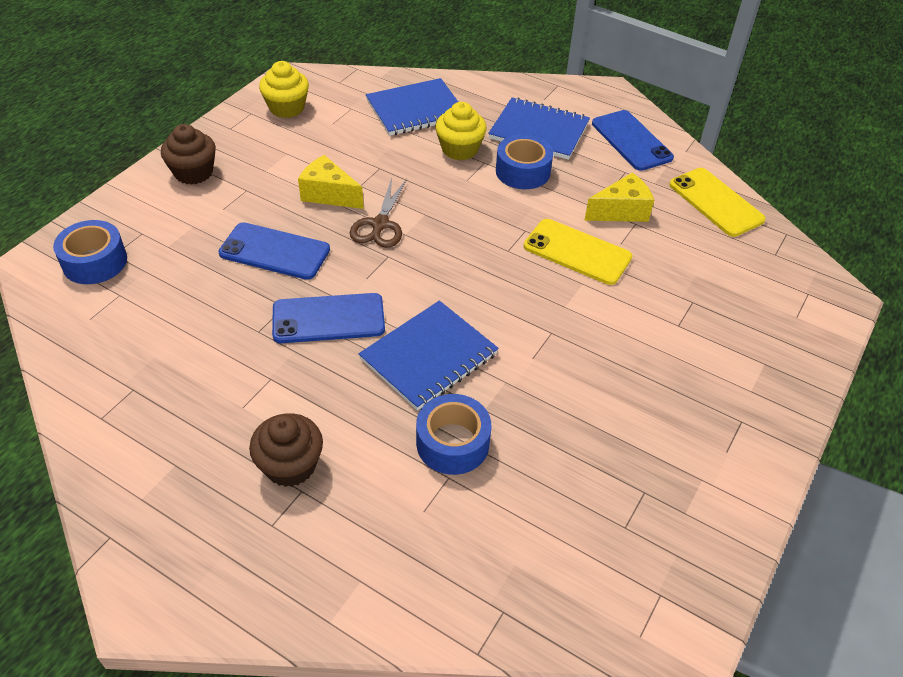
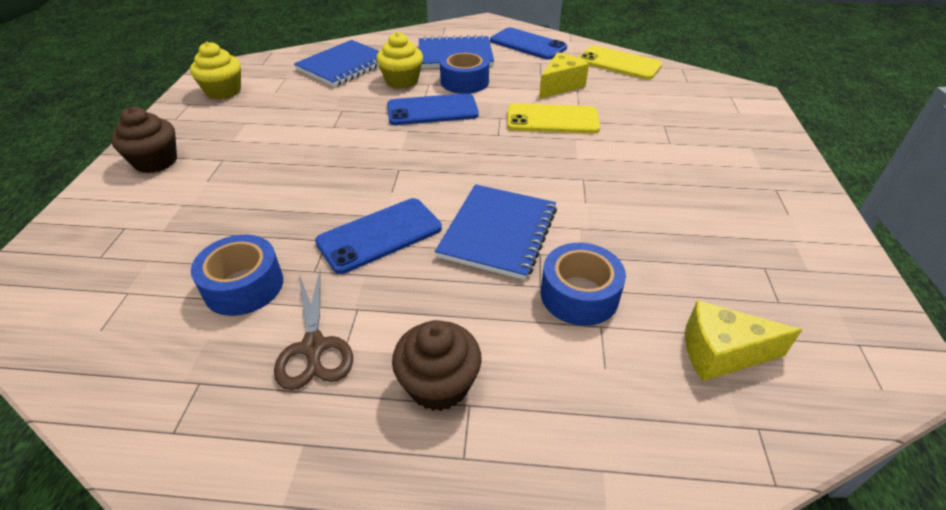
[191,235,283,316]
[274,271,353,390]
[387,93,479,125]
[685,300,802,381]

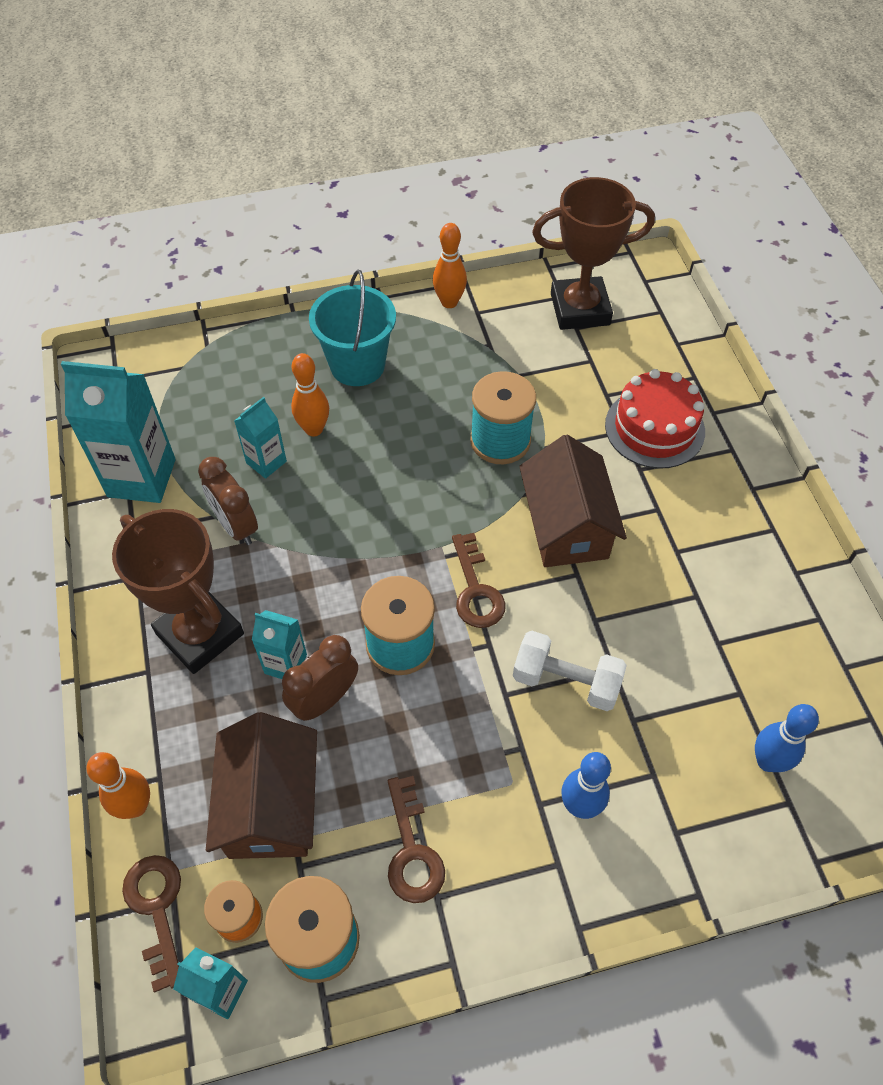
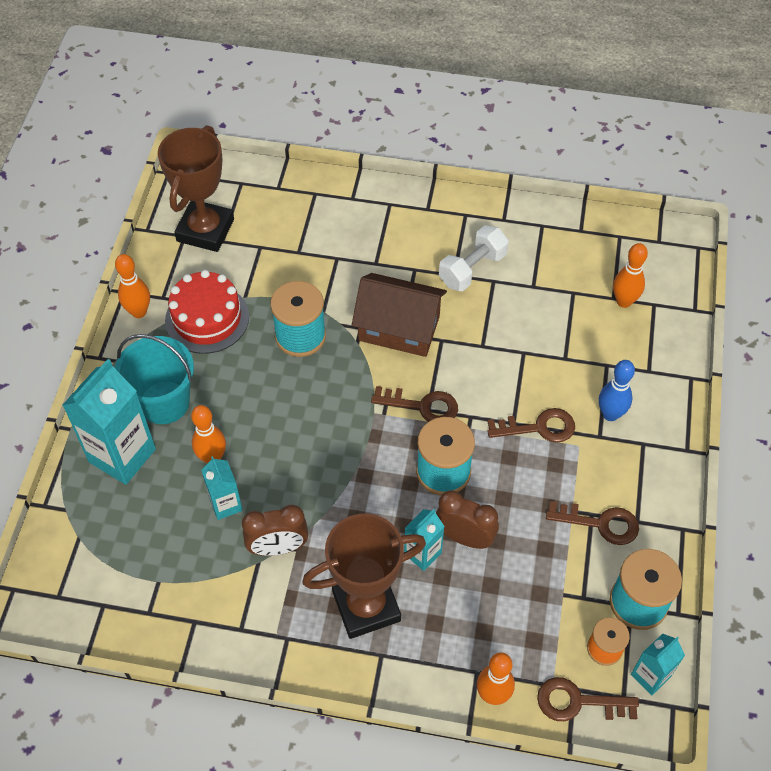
[63,359,156,485]
[165,270,249,354]
[436,490,499,549]
[439,225,509,291]
[488,408,575,443]
[613,243,648,308]
[206,712,317,859] (first image)

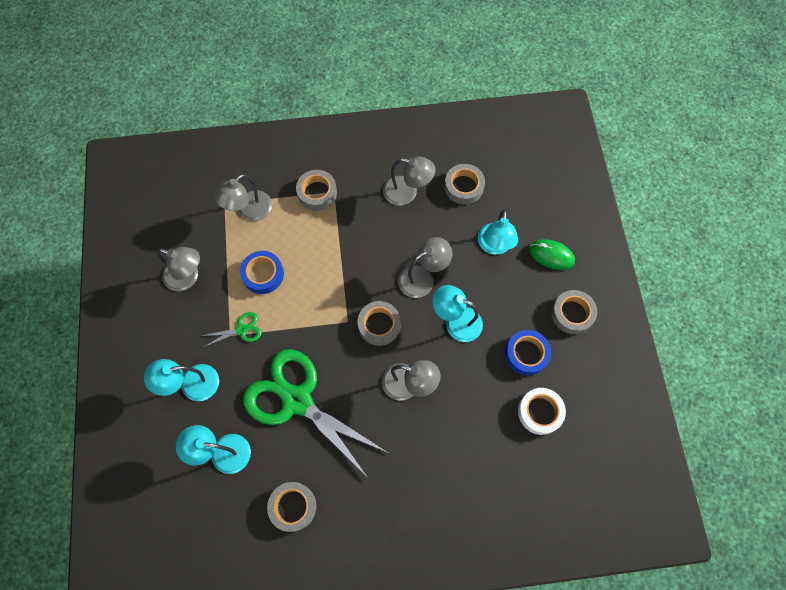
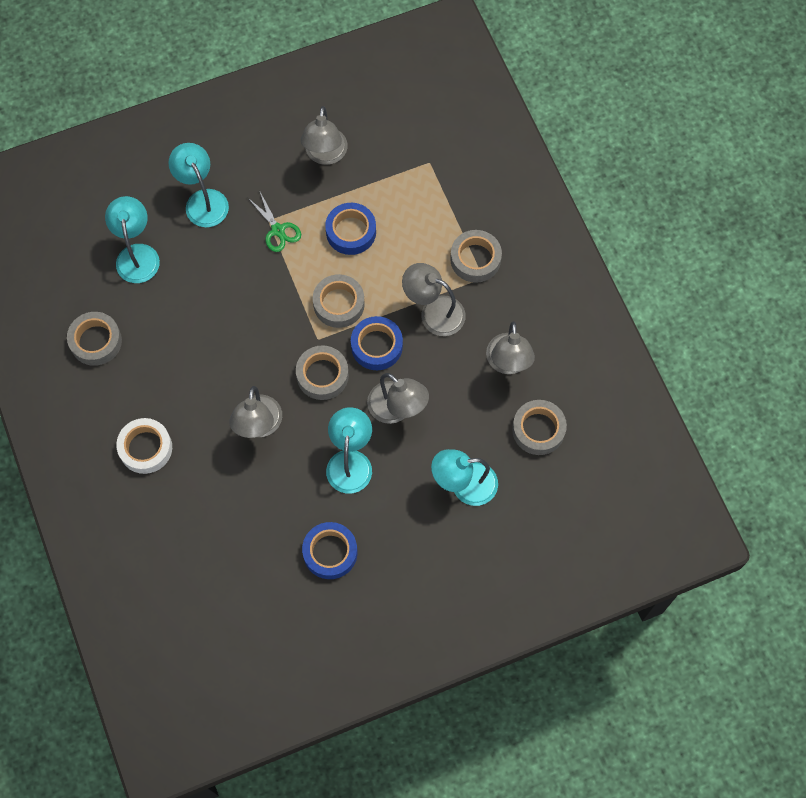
[116,418,172,474]
[313,274,365,328]
[351,316,403,370]
[402,263,466,336]
[243,349,388,479] (first image)
[529,239,575,270] (first image)

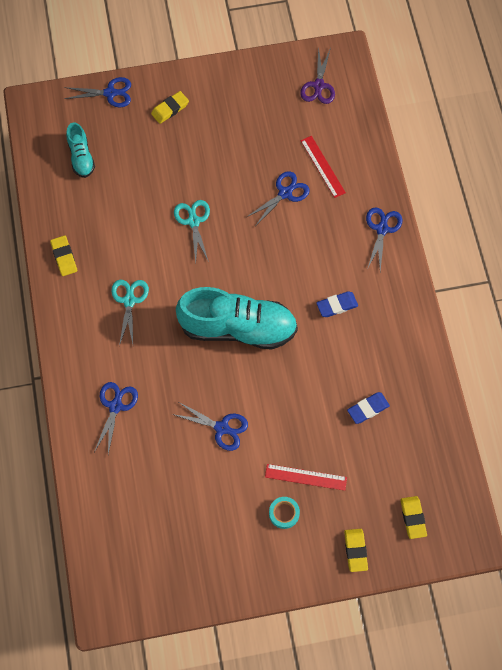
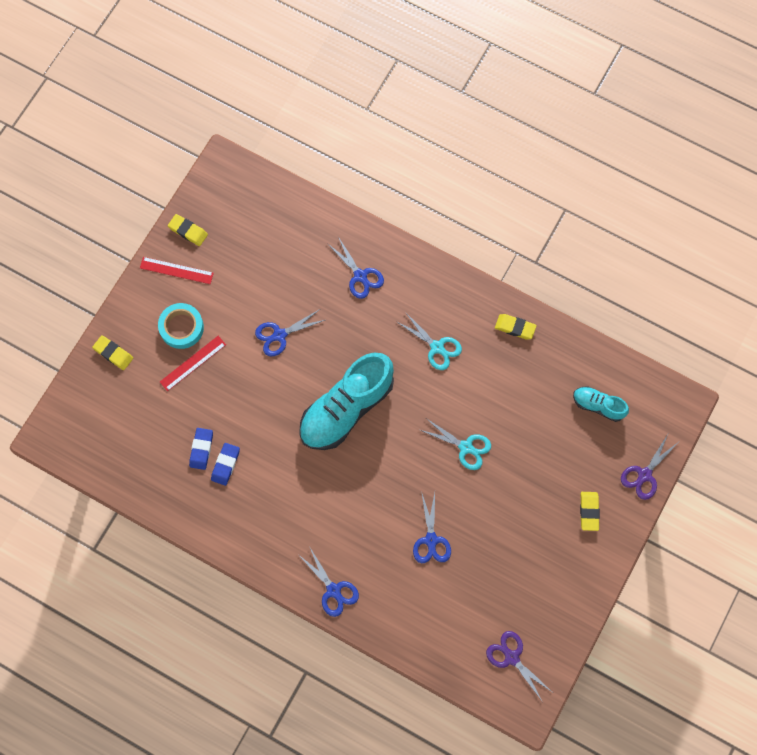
[140,257,214,284]
[158,303,204,349]
[168,214,208,246]
[211,443,240,486]
[621,434,678,500]

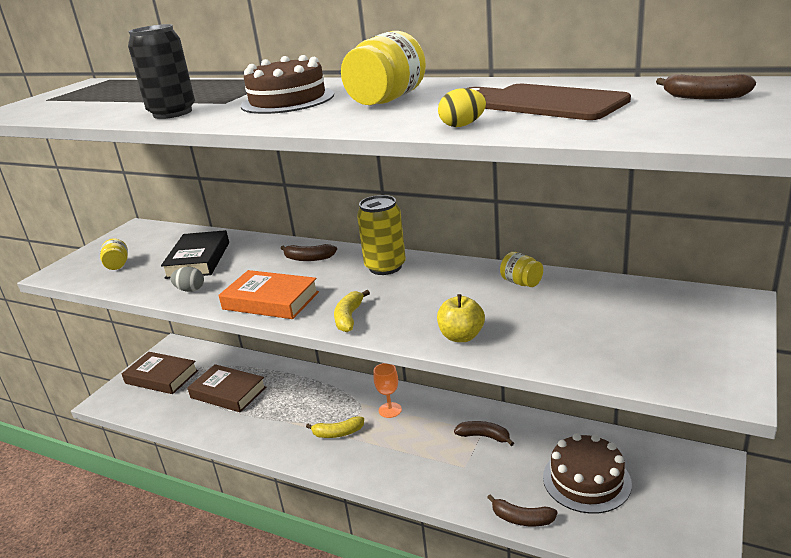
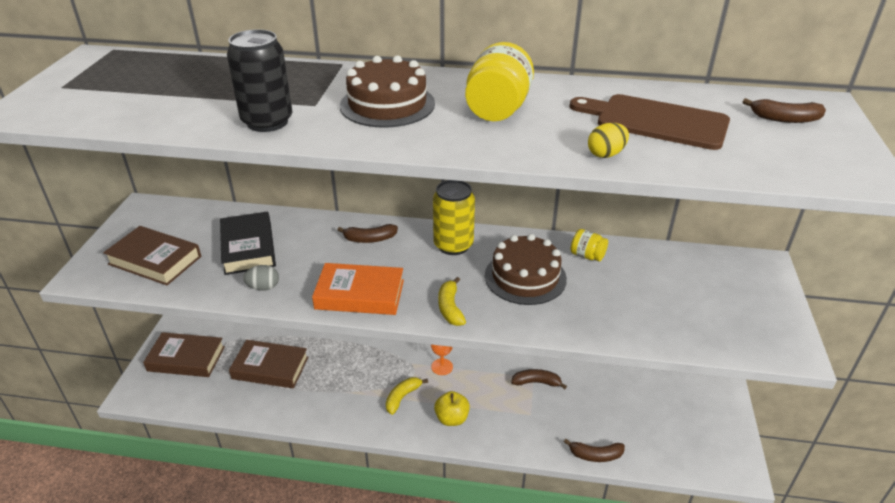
[103,226,201,285]
[386,377,428,415]
[434,391,470,426]
[485,234,567,305]

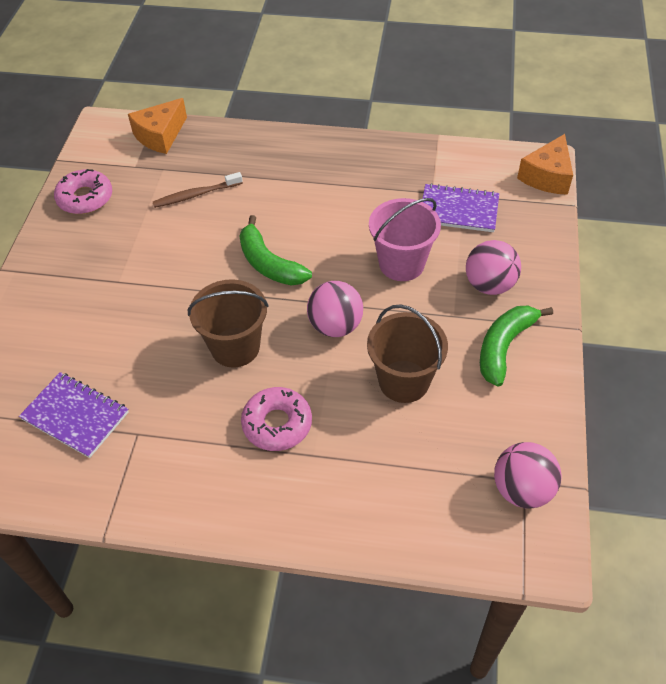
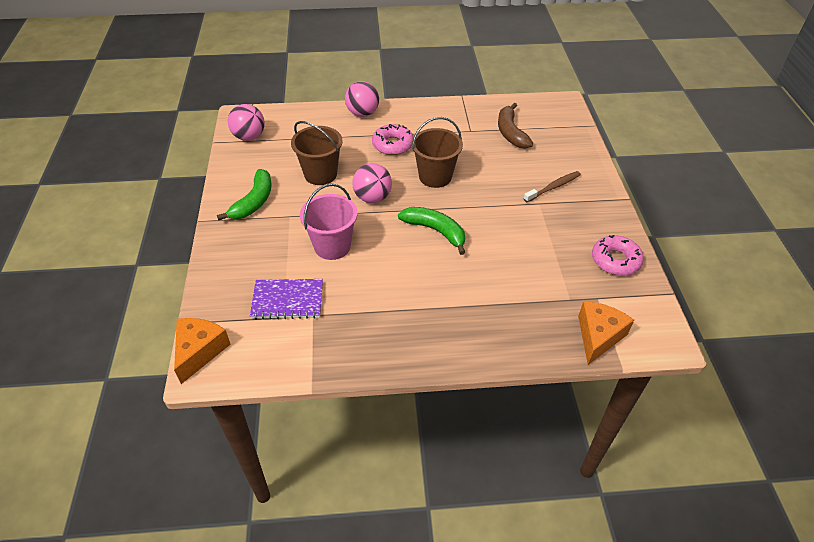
[345,81,379,117]
[498,103,533,149]
[524,171,581,202]

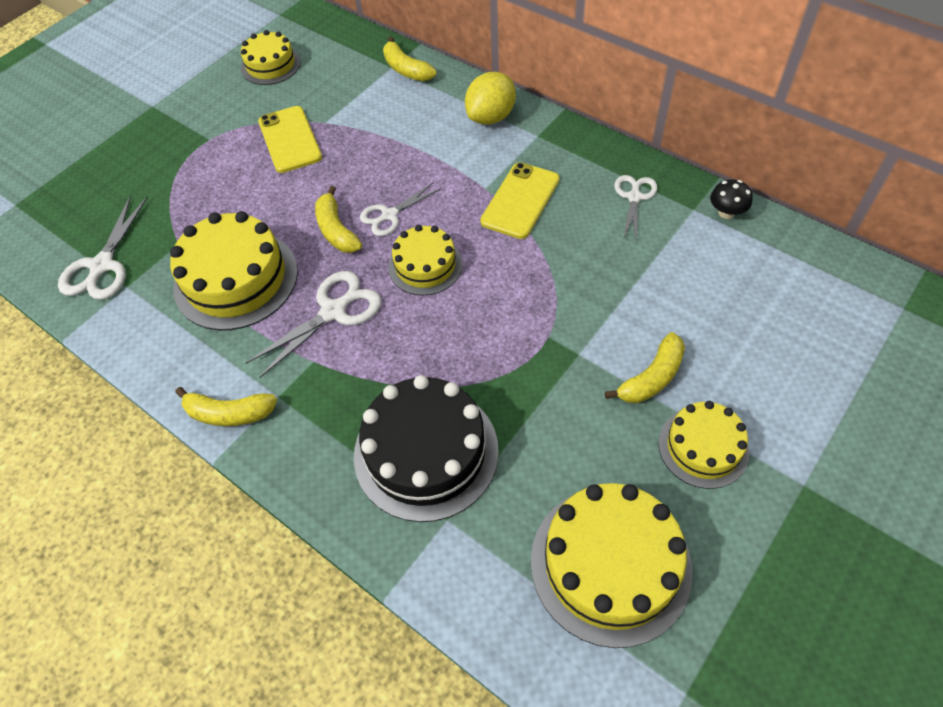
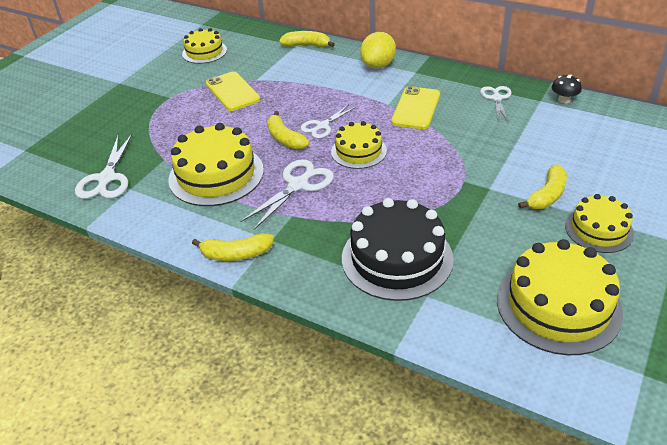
[279,31,335,47]

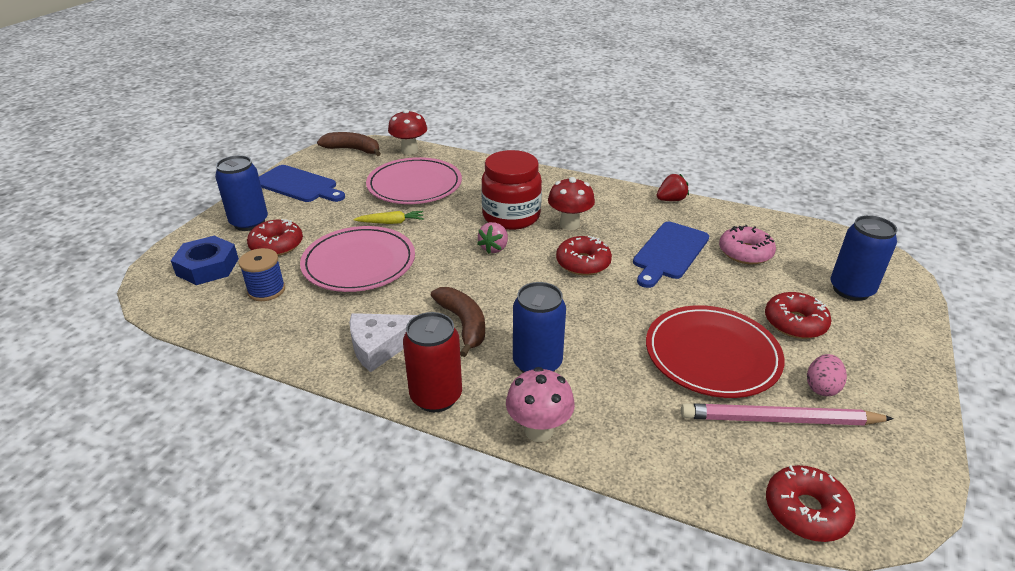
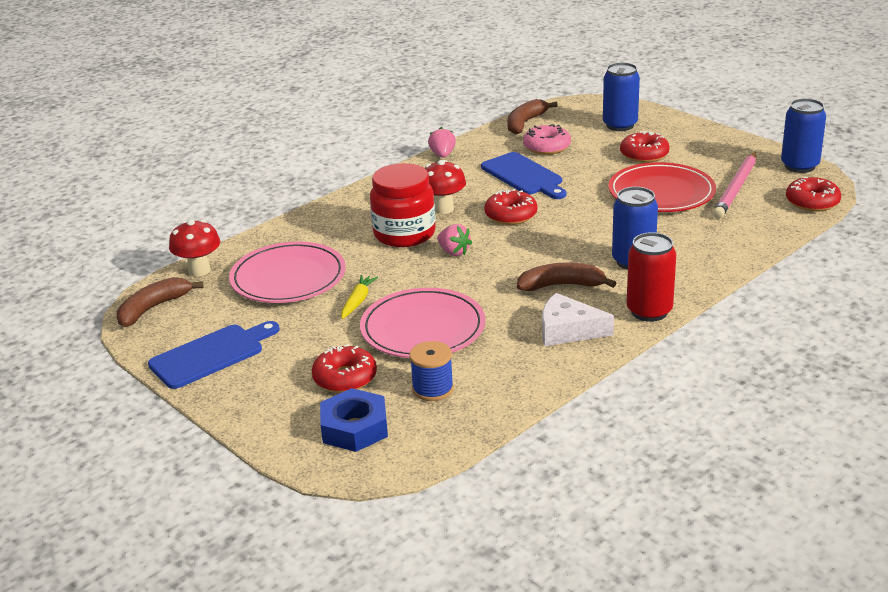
[428,127,456,158]
[507,99,558,135]
[542,293,614,346]
[781,98,826,173]
[506,367,575,442] (first image)
[807,354,847,396] (first image)

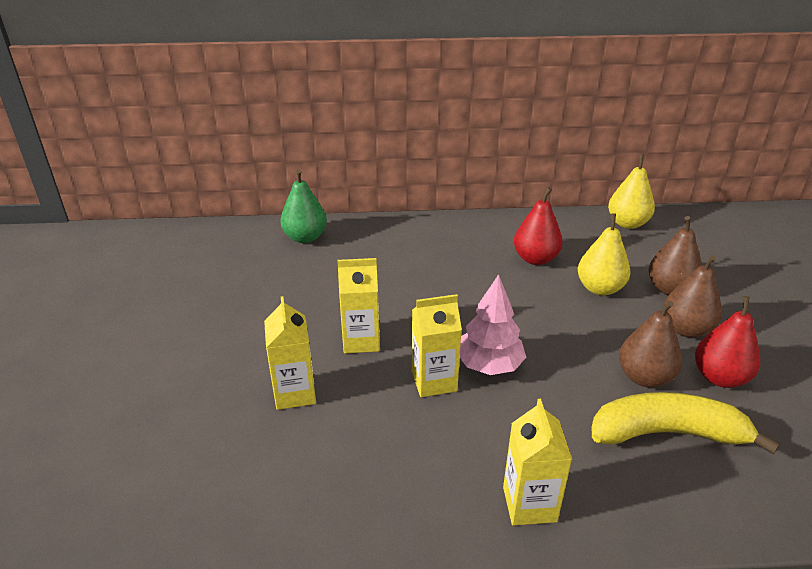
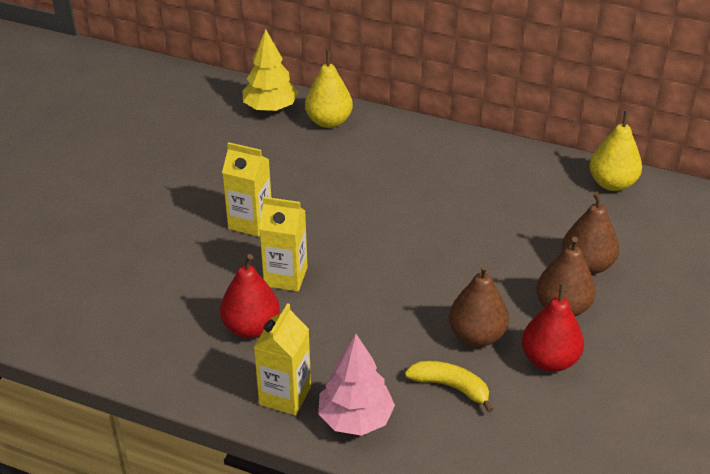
[220,254,280,338]
[242,29,298,112]
[305,51,353,128]
[318,334,395,436]
[405,360,493,413]
[264,296,316,410] (first image)

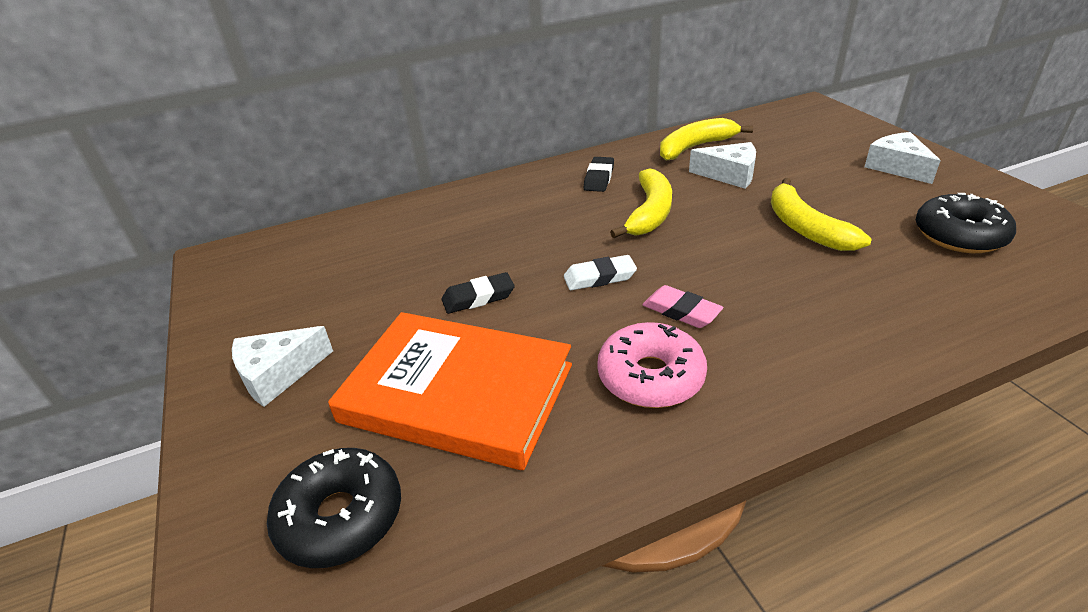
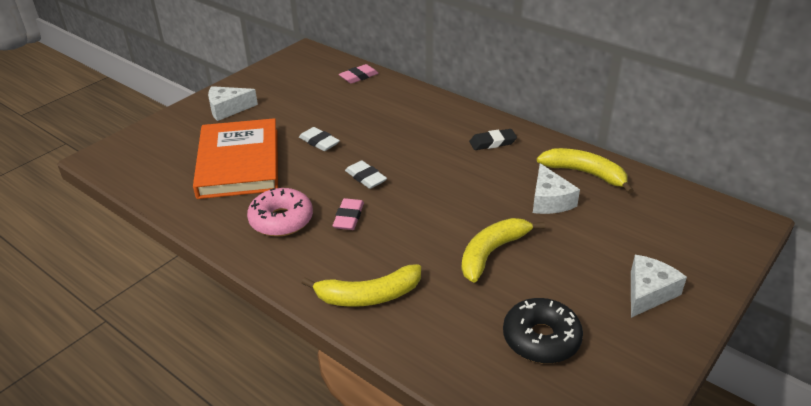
[208,86,258,121]
[299,127,340,151]
[302,264,421,307]
[339,64,379,84]
[267,448,401,568] (first image)

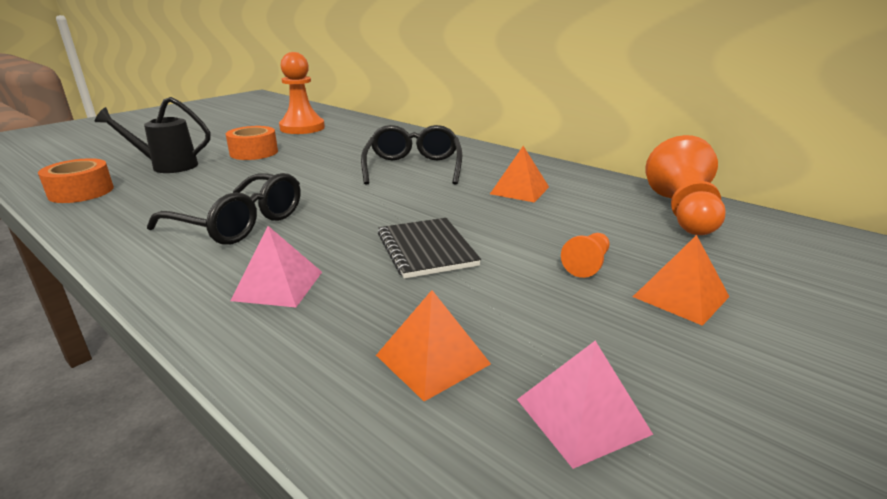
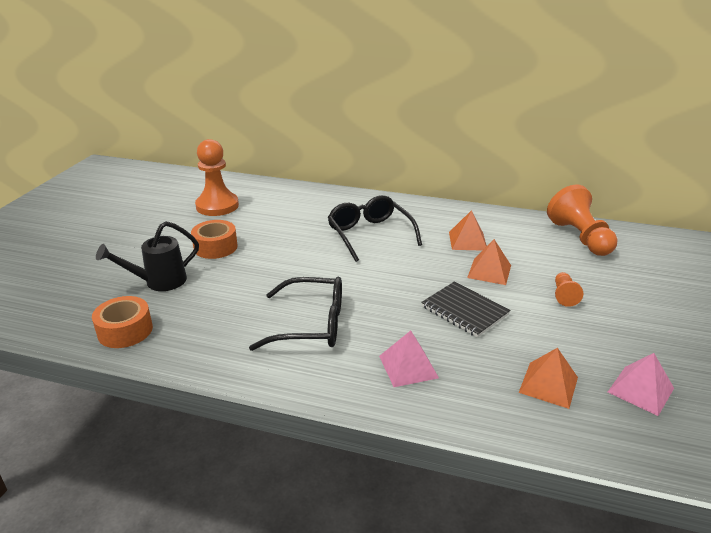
[467,239,511,285]

